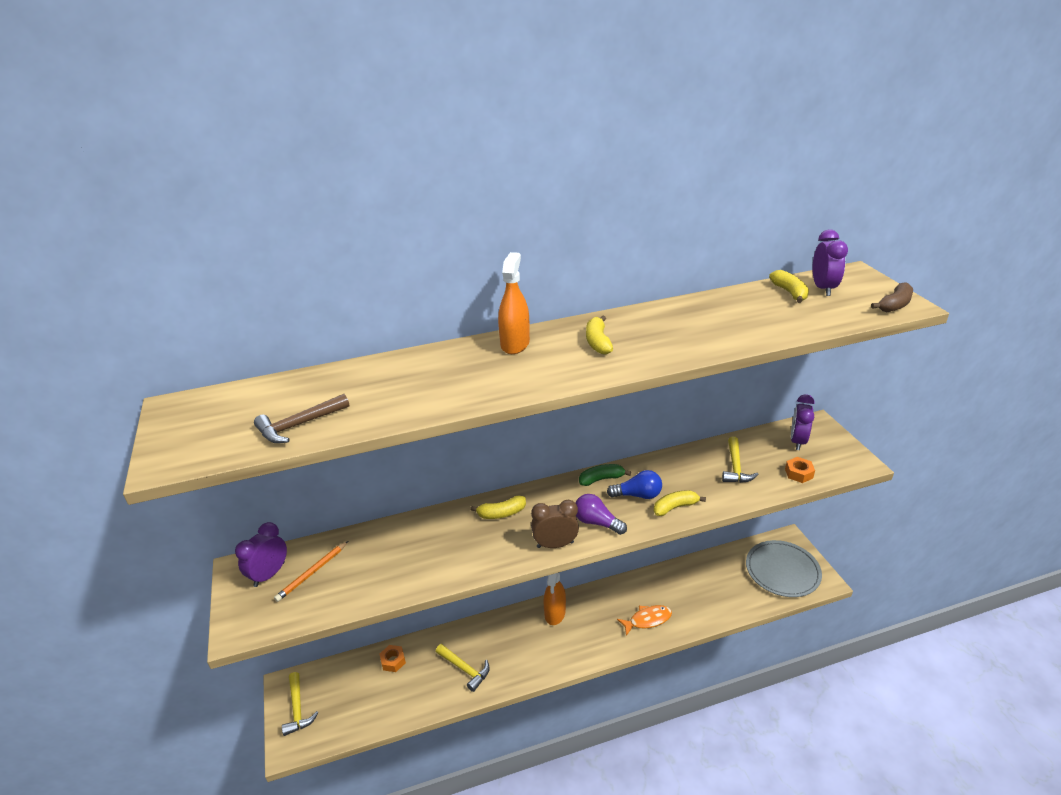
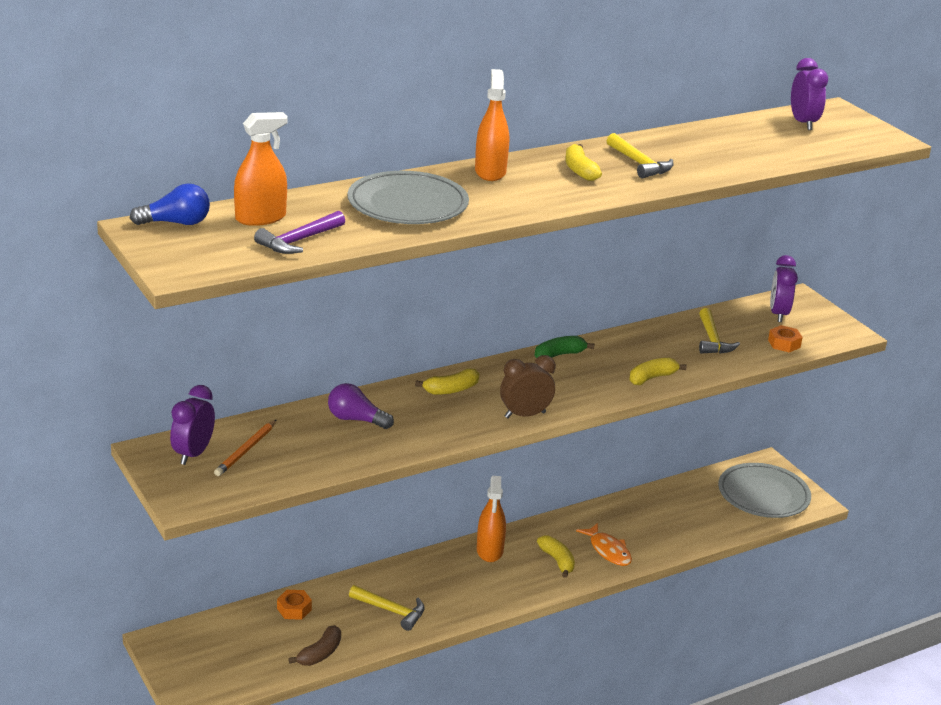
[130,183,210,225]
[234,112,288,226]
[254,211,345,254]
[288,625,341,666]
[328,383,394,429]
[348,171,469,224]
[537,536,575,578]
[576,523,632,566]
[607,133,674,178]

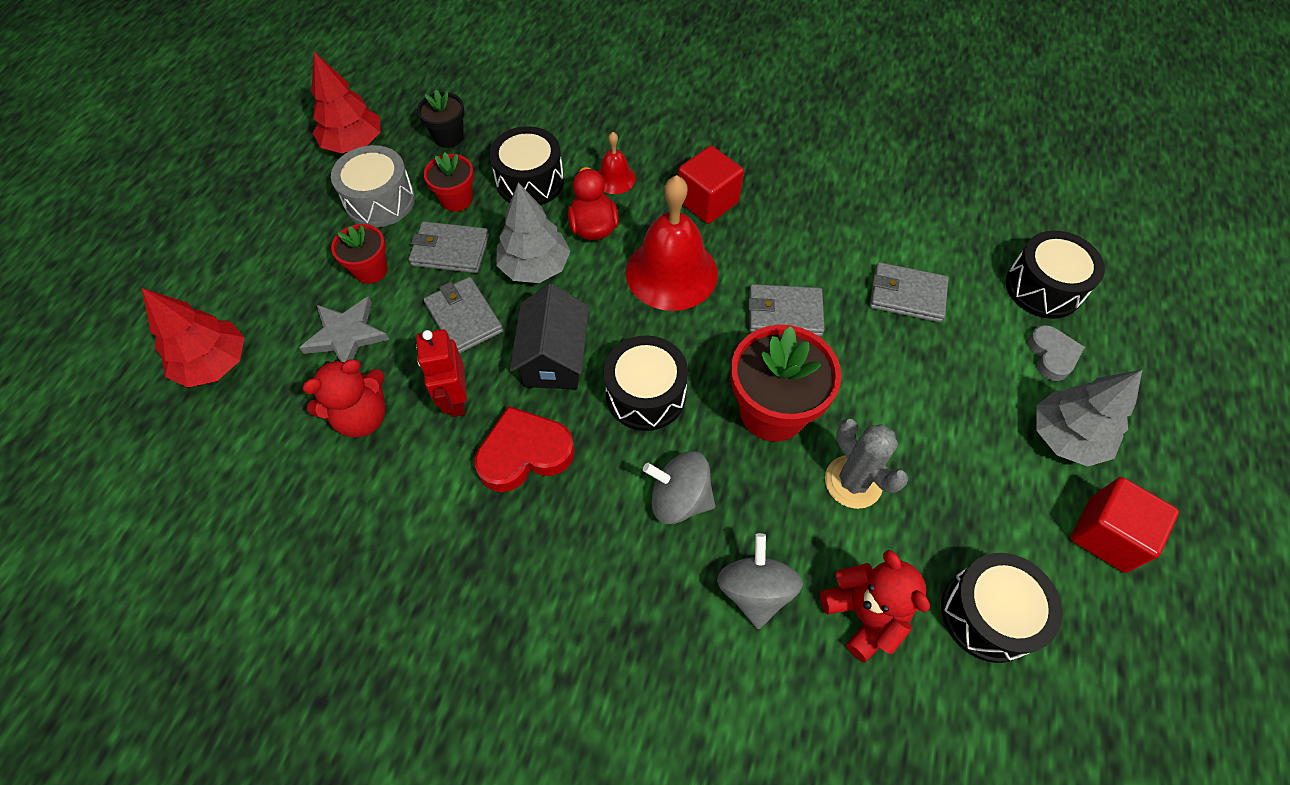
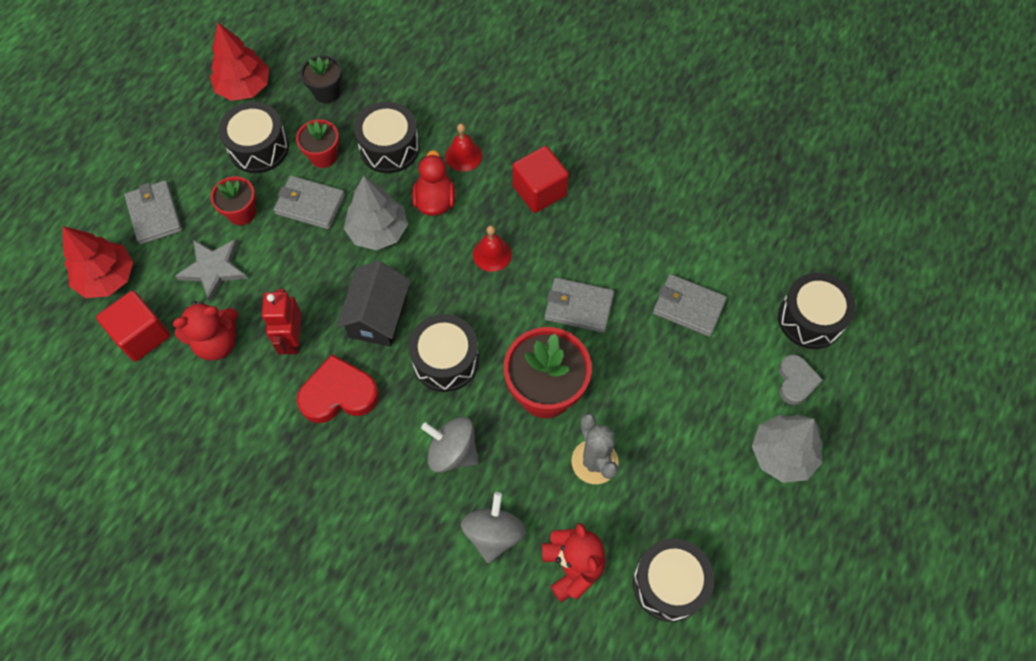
[96,291,170,362]
[124,180,182,245]
[219,102,289,173]
[473,225,512,272]

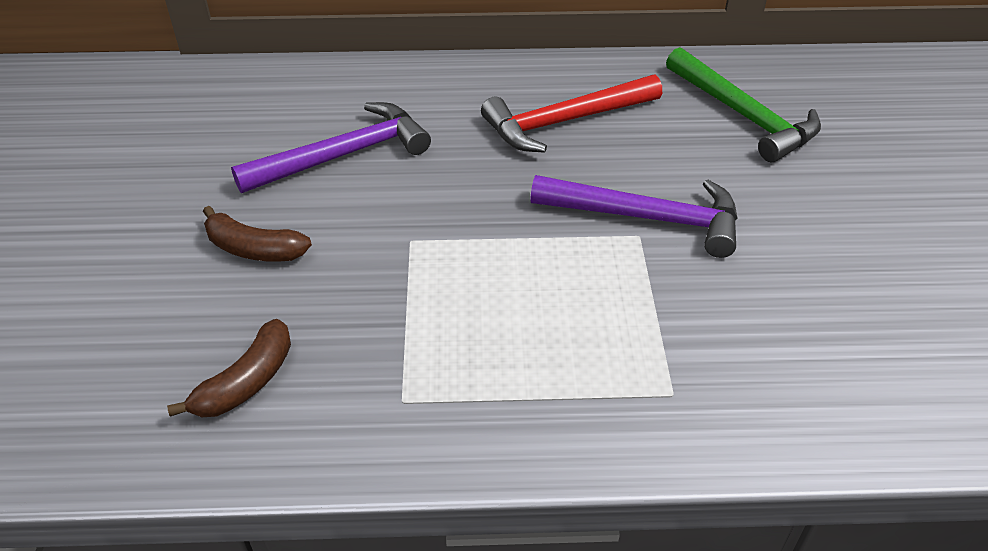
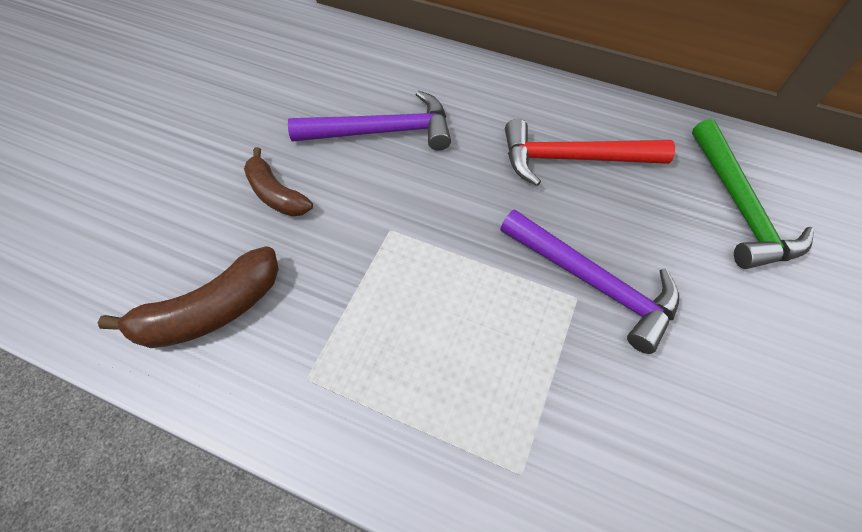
[98,246,279,348]

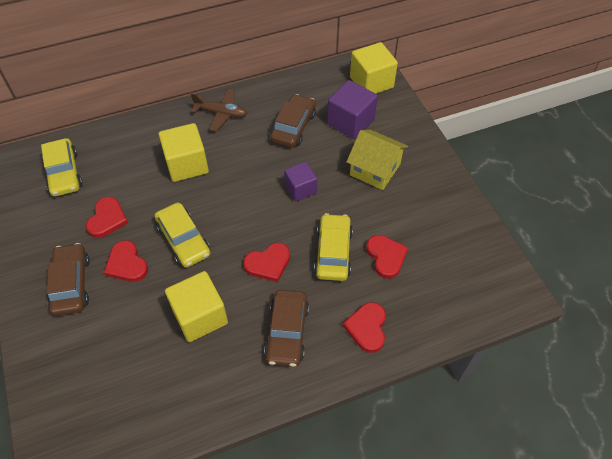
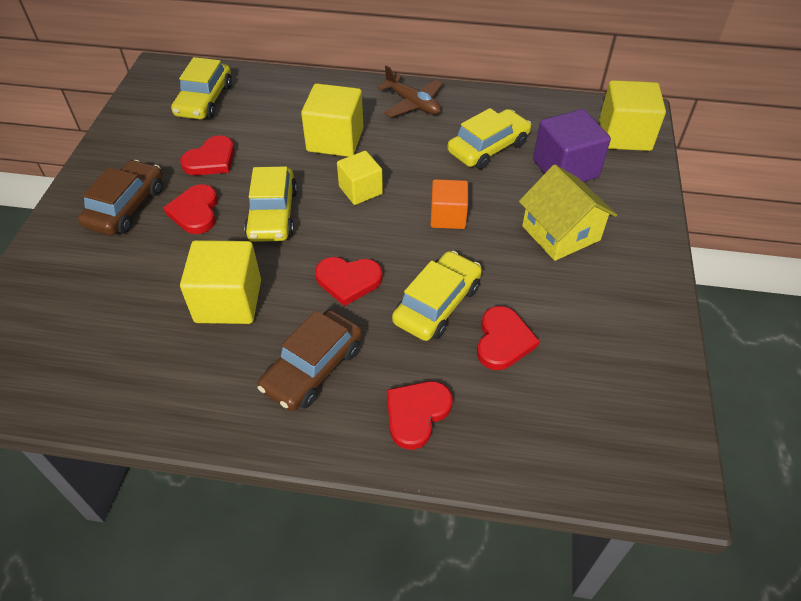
[337,151,383,205]
[431,179,468,229]
[447,108,531,169]

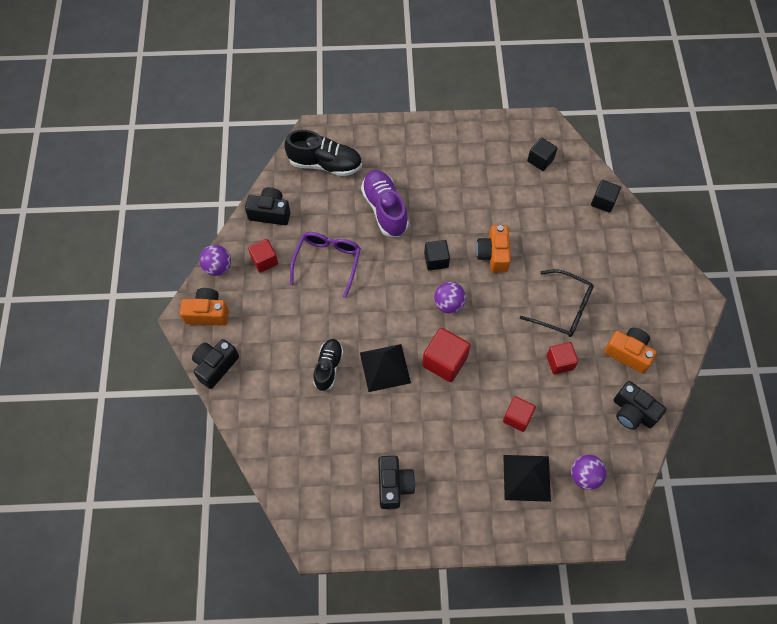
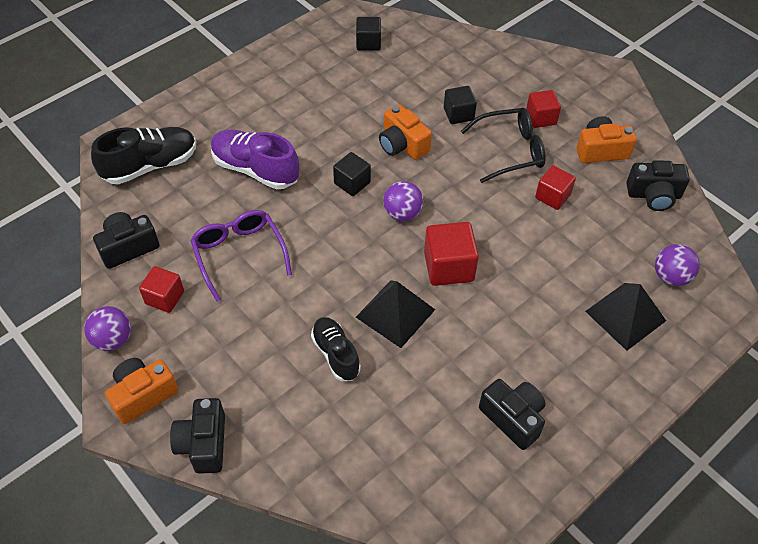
[444,86,477,124]
[526,90,561,128]

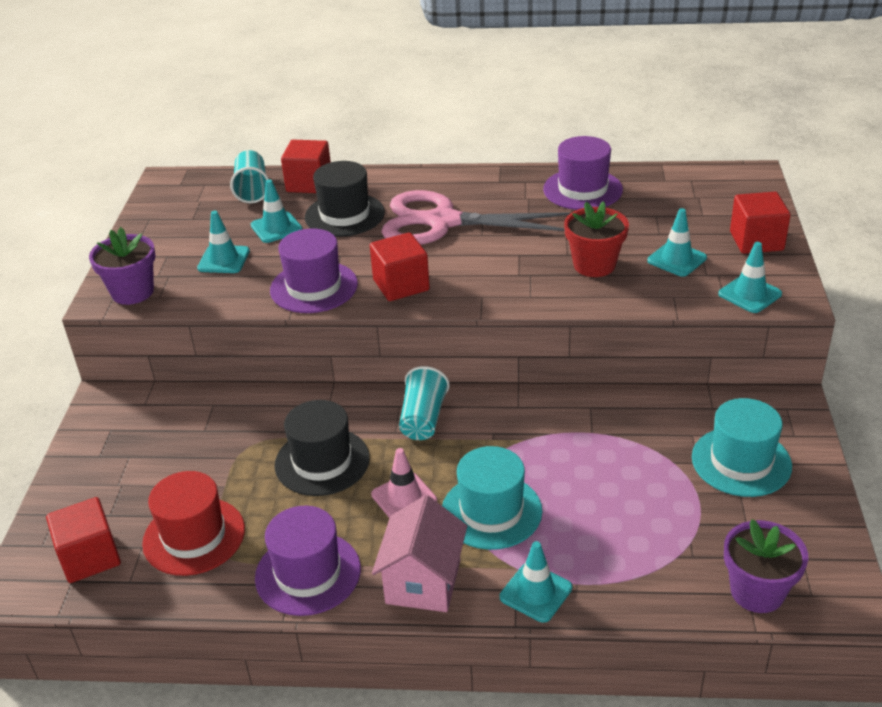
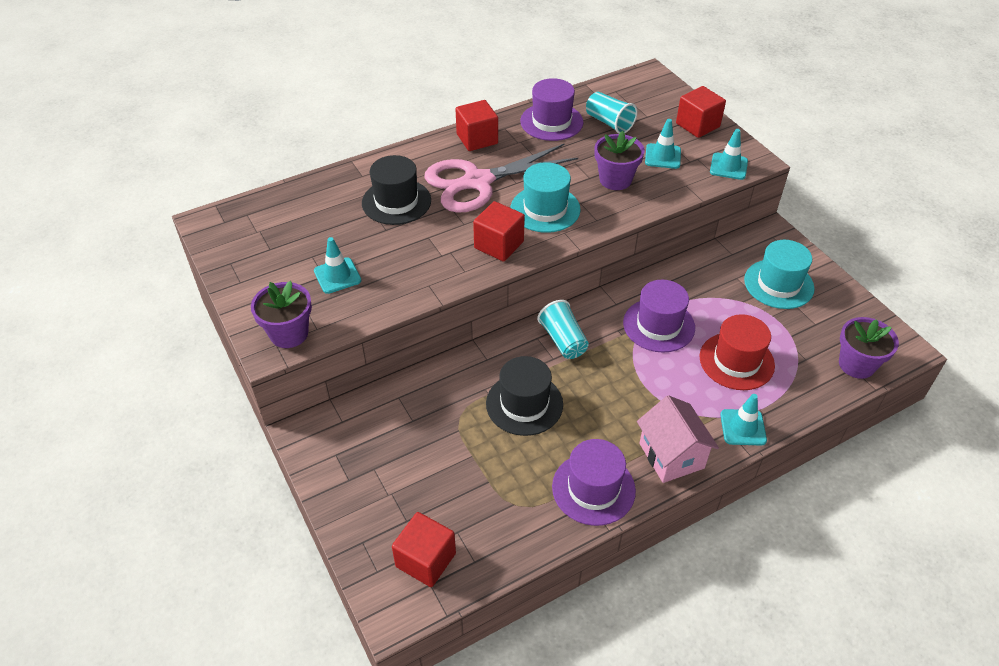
[456,100,498,151]
[511,162,581,233]
[586,92,637,134]
[594,131,645,190]
[623,280,695,353]
[699,314,775,390]
[251,179,303,243] (first image)
[371,448,437,518] (first image)

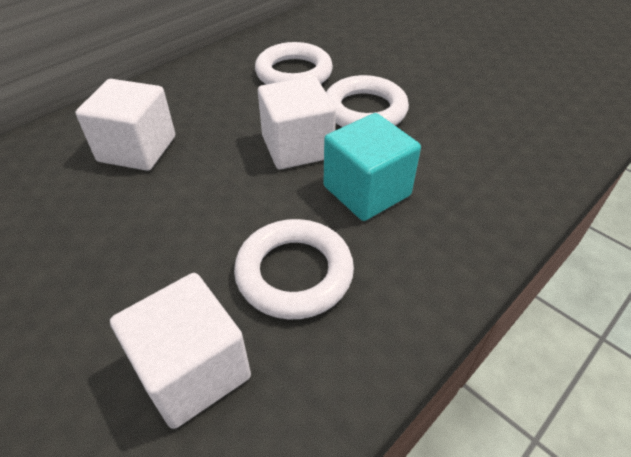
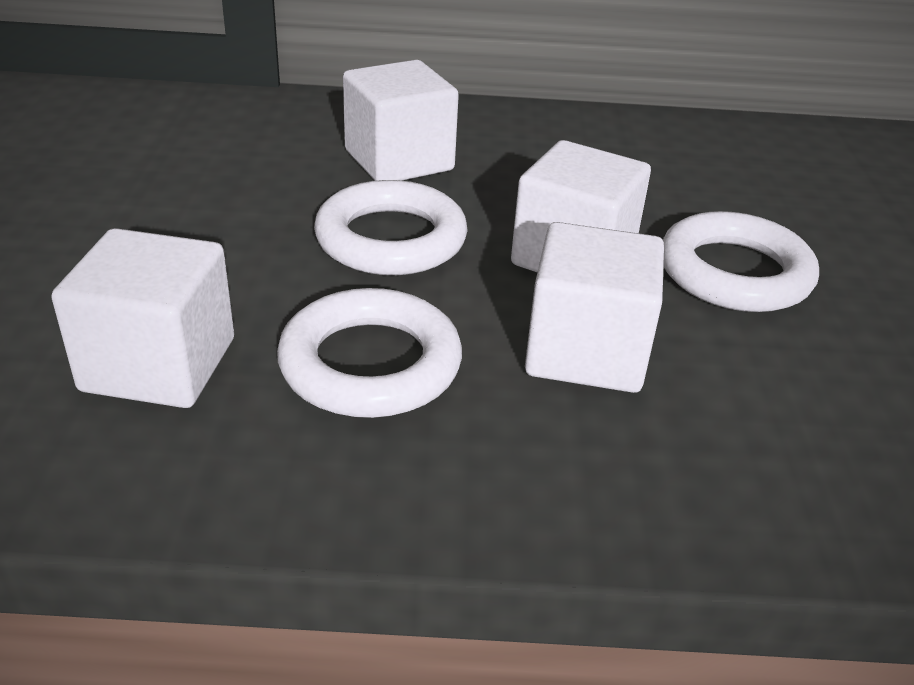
[314,180,468,275]
[525,222,664,393]

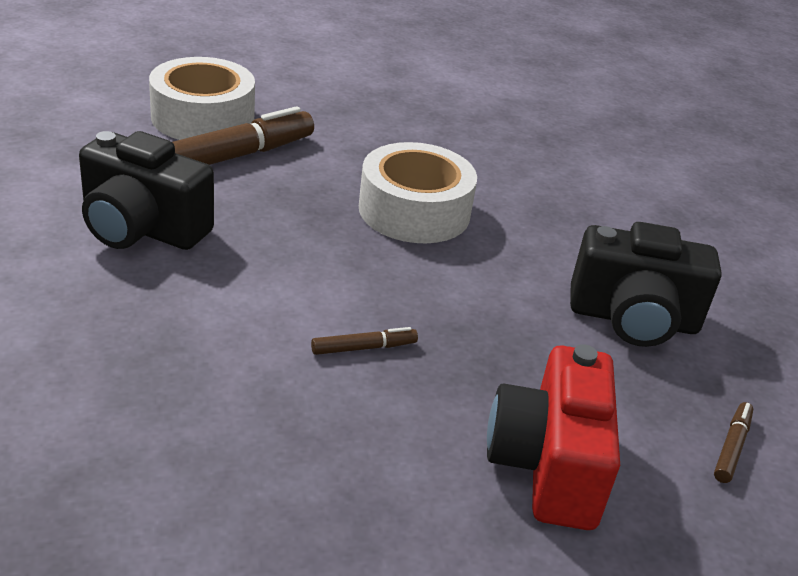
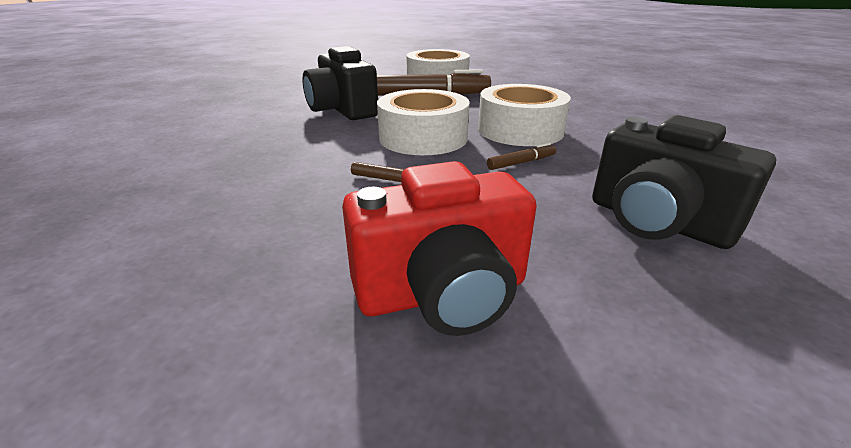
[342,161,537,336]
[377,89,470,155]
[487,143,556,170]

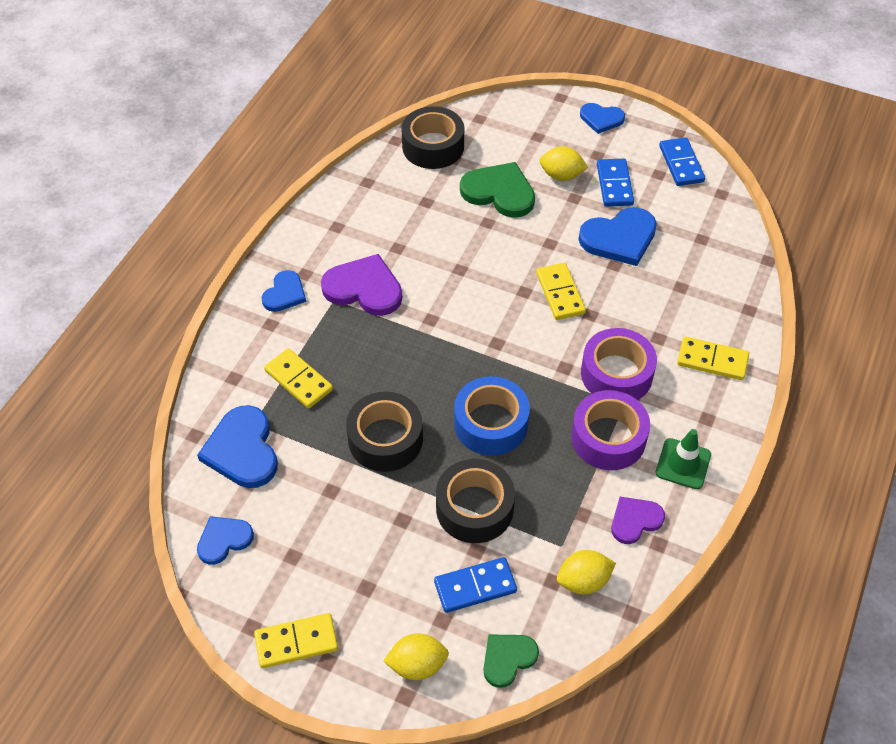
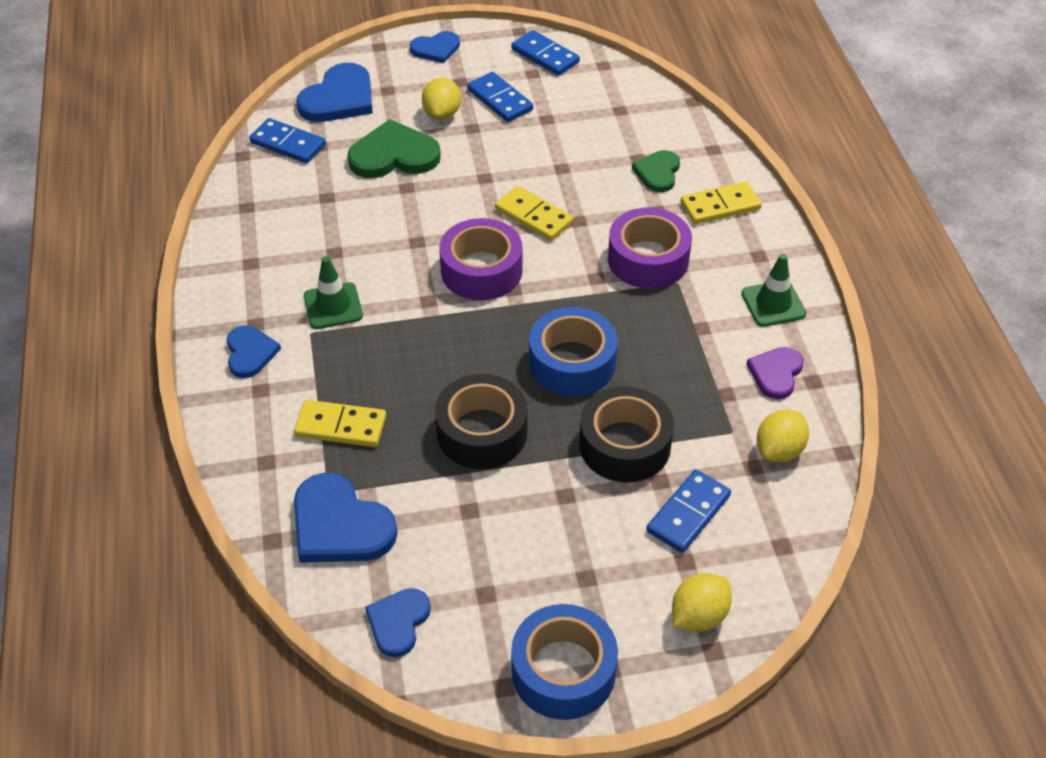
[249,118,326,163]
[296,63,373,122]
[304,256,363,329]
[422,77,461,120]
[439,218,523,300]
[511,604,618,720]
[632,150,680,192]

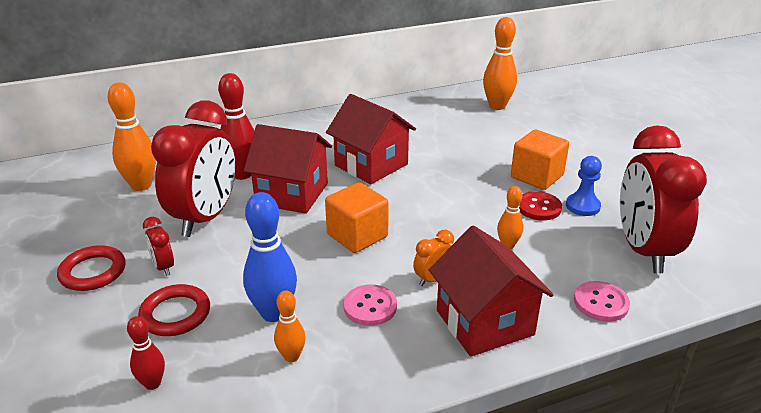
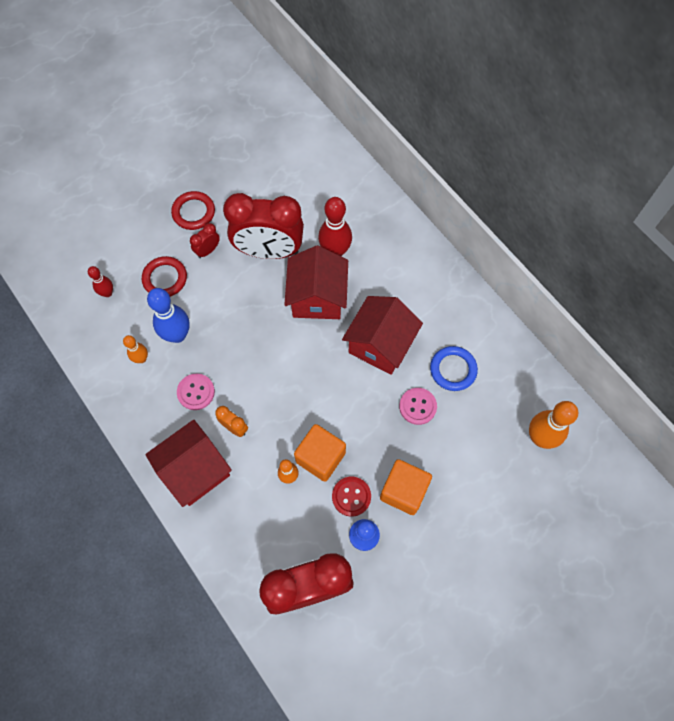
[294,424,346,482]
[399,388,437,425]
[430,346,478,391]
[108,82,156,191] (first image)

